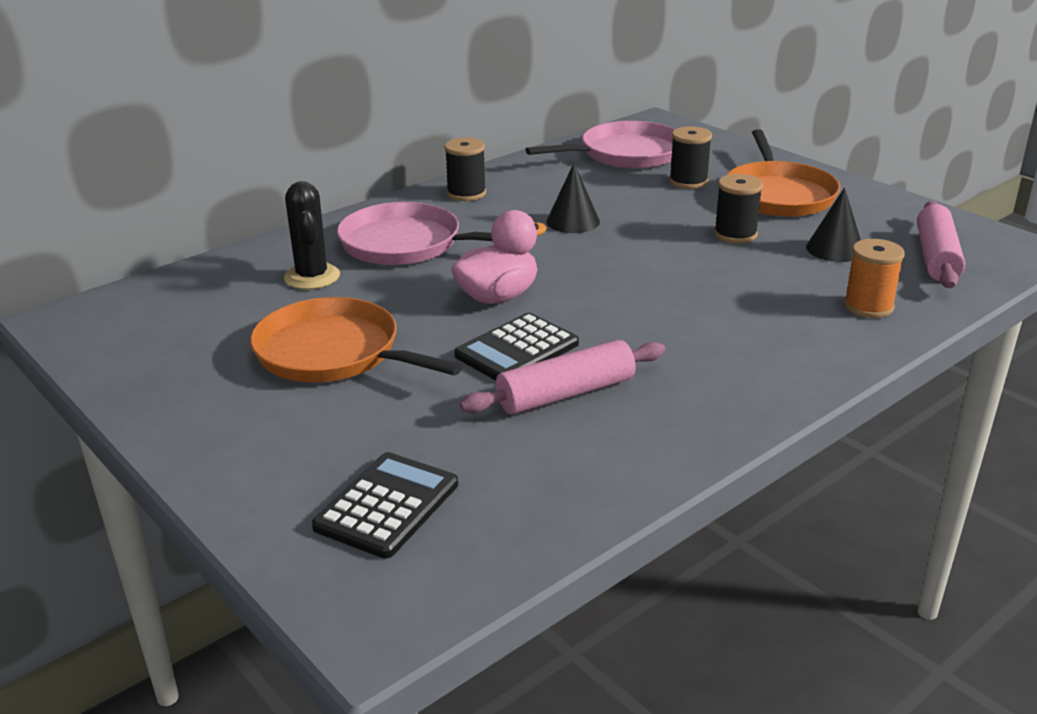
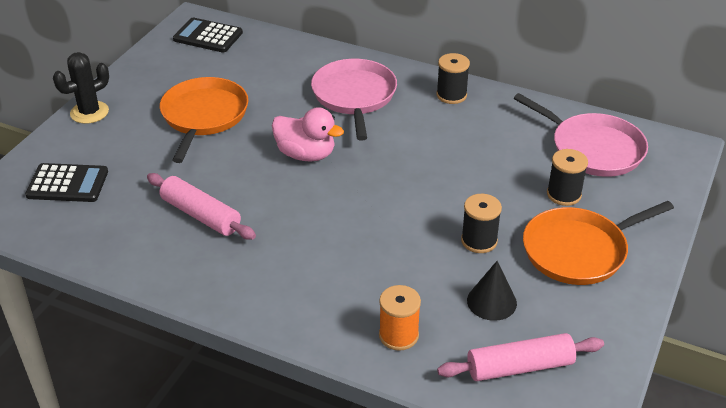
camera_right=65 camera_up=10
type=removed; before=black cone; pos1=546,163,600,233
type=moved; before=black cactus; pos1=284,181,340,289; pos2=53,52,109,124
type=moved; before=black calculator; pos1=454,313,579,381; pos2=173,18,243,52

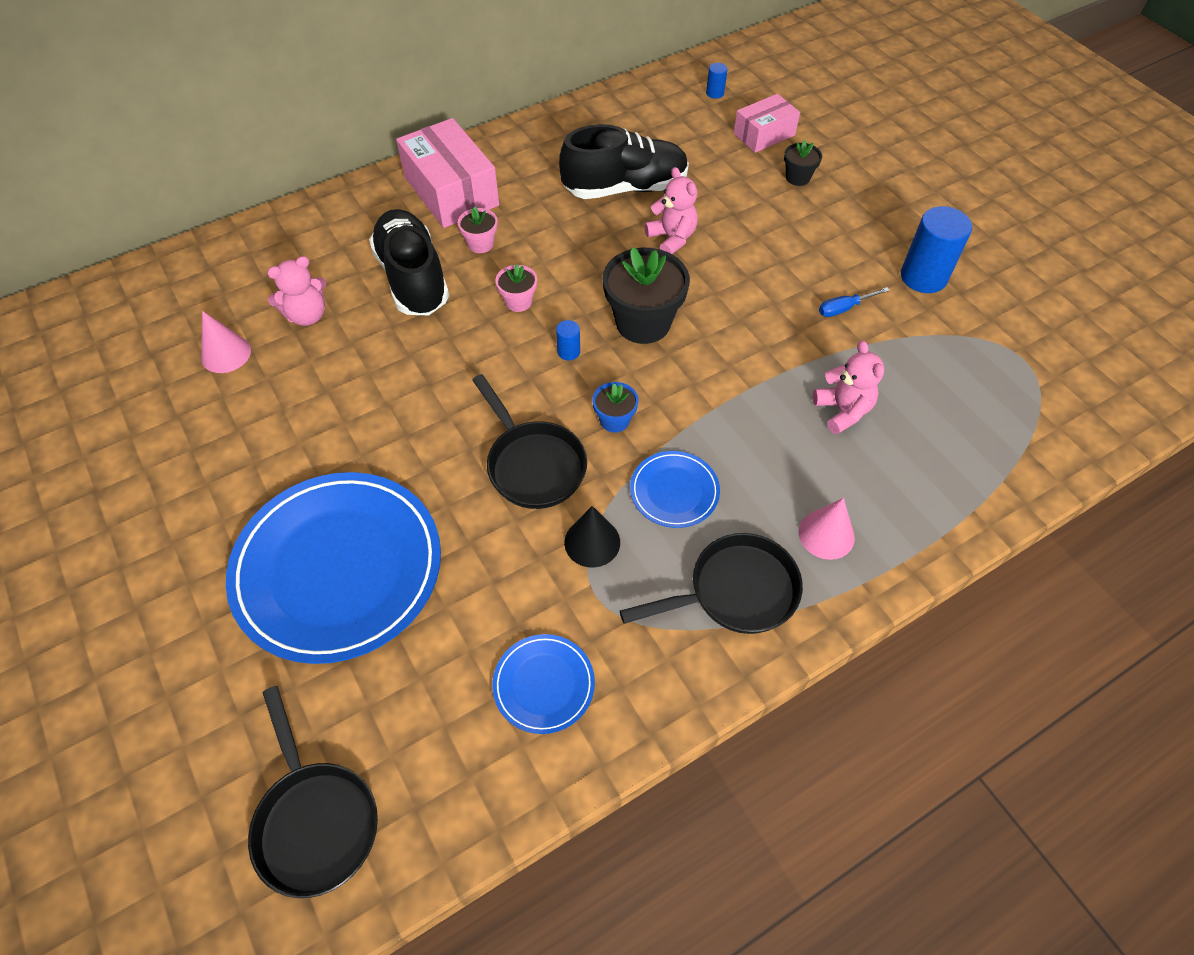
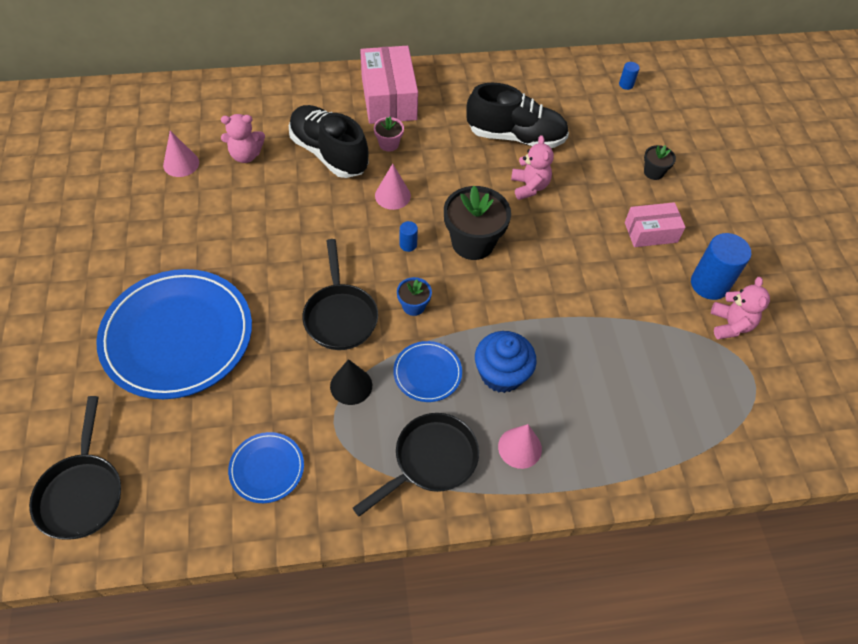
camera_right=20 camera_up=0
type=removed; before=blue screwdriver; pos1=819,287,890,317
type=added; after=blue cupcake; pos2=475,331,536,393
type=moved; before=pink box; pos1=734,94,800,153; pos2=625,202,686,247
type=moved; before=pink teddy bear; pos1=813,341,884,434; pos2=711,277,770,339
type=replaced; before=pink flower pot; after=pink cone; pos1=495,264,537,312; pos2=375,163,411,210
type=turned; before=black shoe; pos1=369,209,449,315; pos2=289,105,369,178; turn=-45
type=turned; before=black pan; pos1=620,533,803,634; pos2=353,413,479,516; turn=-45

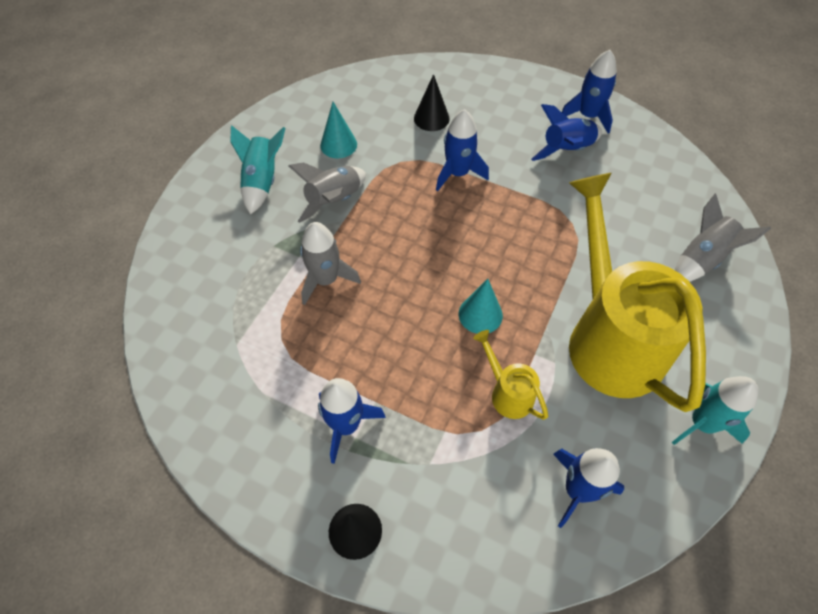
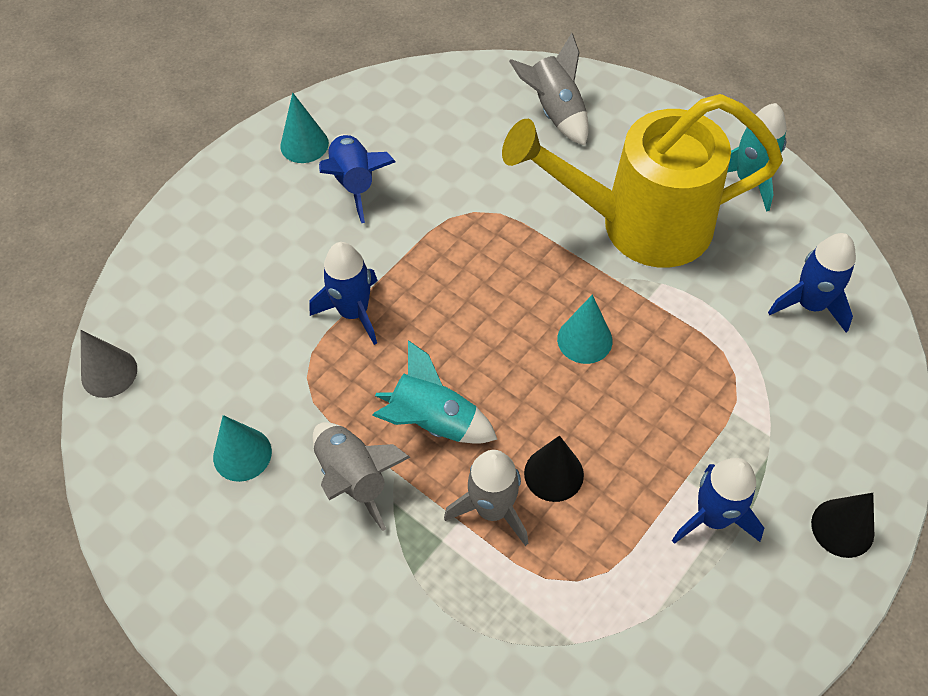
camera_right=-75 camera_up=0
type=removed; before=yellow watering can; pos1=473,330,548,420
type=added; after=grey cone; pos2=80,330,137,398
type=moved; before=turquoise rocket; pos1=230,125,286,214; pos2=372,340,497,444
type=moved; before=black cone; pos1=414,74,450,131; pos2=524,435,584,502
type=replaced; before=blue rocket; after=turquoise cone; pos1=562,50,617,134; pos2=280,93,329,163

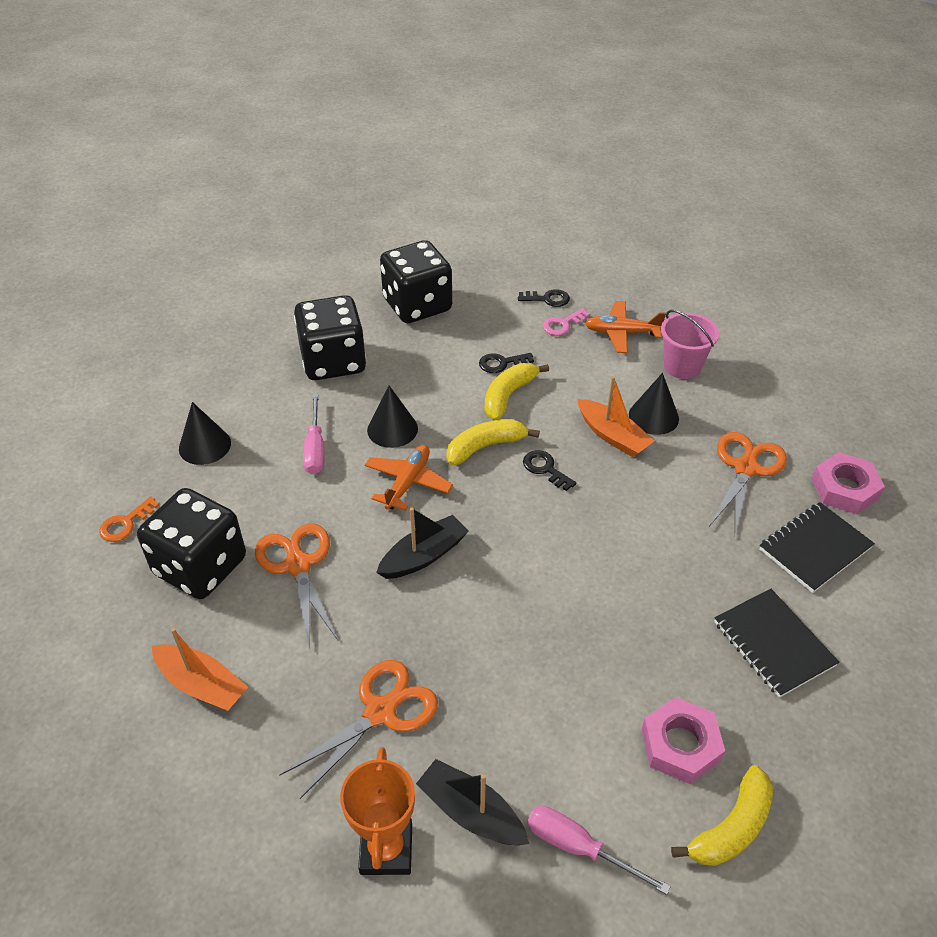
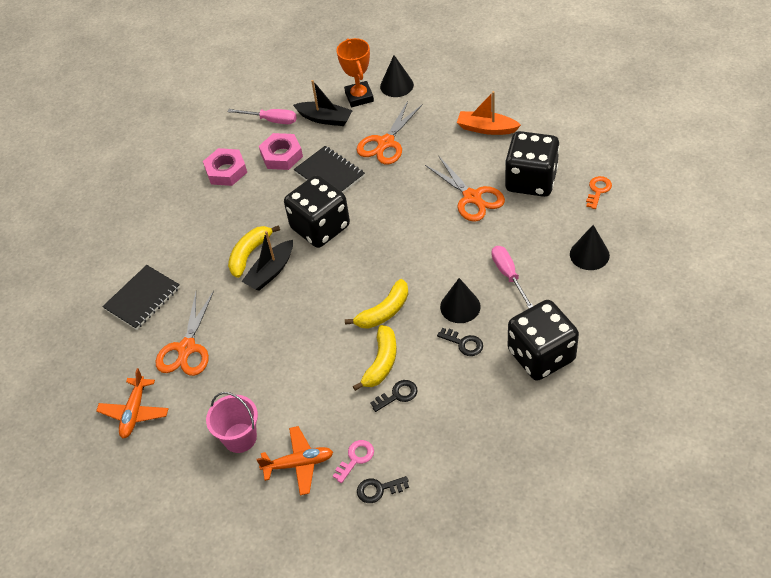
camera_right=170 camera_up=5
type=removed; before=orange boat; pos1=578,376,654,457
type=moved; before=orange plane; pos1=365,445,453,511; pos2=96,368,169,438
type=moved; before=black boat; pos1=376,507,469,579; pos2=241,231,293,291
type=moved; before=black dice; pos1=380,240,452,323; pos2=284,175,350,248
type=moved; before=black key; pos1=523,450,576,491; pos2=437,328,483,356
type=moved; before=black cone; pos1=629,373,679,435; pos2=380,55,414,97
type=moved; before=yellow banana; pos1=671,765,773,866; pos2=228,225,280,278
type=moved; before=black notebook; pos1=714,589,839,698; pos2=294,146,365,193
type=moved; before=pink nut; pos1=812,452,885,514; pos2=259,133,303,170

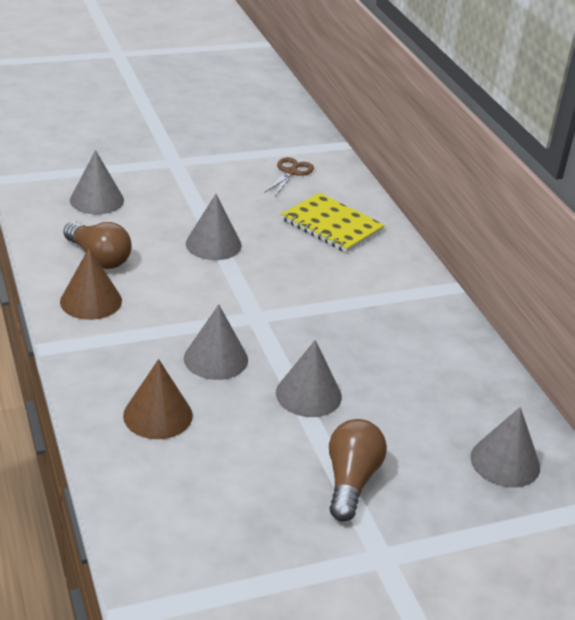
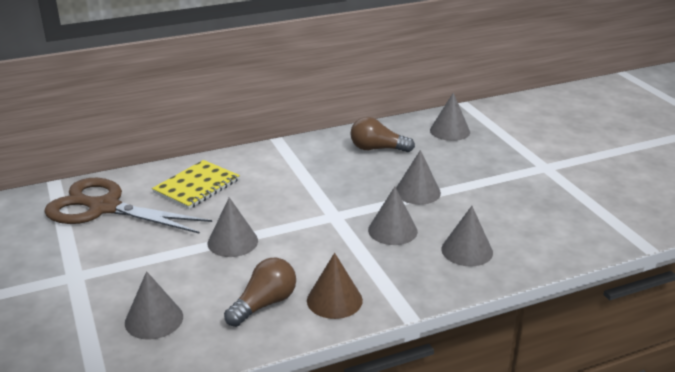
camera_right=-90 camera_up=-5
type=moved; before=brown light bulb; pos1=329,419,387,522; pos2=350,117,415,152
type=recoloured; before=brown cone; after=grey cone; pos1=123,359,193,439; pos2=441,206,493,266
type=resized; before=brown scissors; pos1=264,157,314,196; pos2=44,178,212,234; scale=2.29

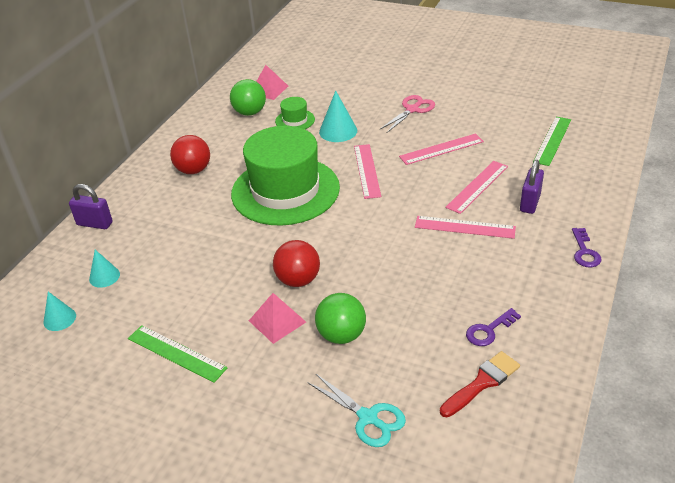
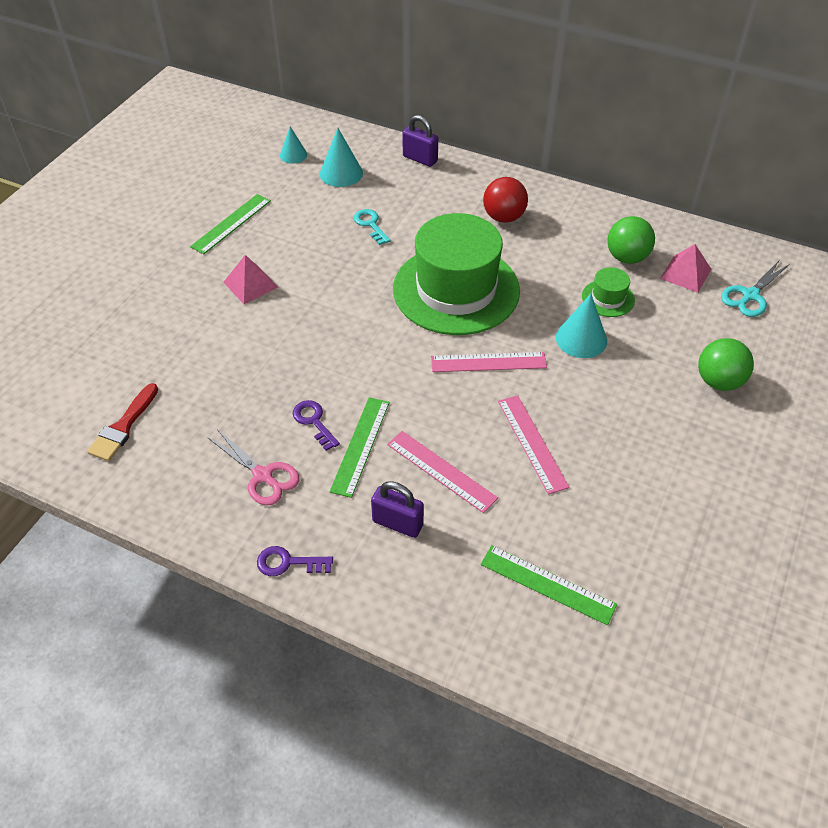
camera_right=90 camera_up=10
type=removed; before=red ball; pos1=273,240,320,287
type=added; after=turquoise key; pos2=354,209,391,245
type=moved; before=turquoise scissors; pos1=307,374,406,447; pos2=721,261,790,317
type=moved; before=green ball; pos1=315,293,366,344; pos2=698,338,754,391
type=moved; before=pink scissors; pos1=379,95,435,133; pos2=207,429,300,505
type=moved; before=purple key; pos1=466,308,521,346; pos2=293,400,340,451
type=recoloured; before=pink ruler; after=green ruler; pos1=415,216,516,239; pos2=330,397,390,498
type=turned; before=purple padlock; pos1=69,184,113,229; pos2=402,115,438,167; turn=-75
type=turned; before=red brush; pos1=440,351,520,417; pos2=87,383,158,461; turn=60
type=resized; before=turquoise cone; pos1=89,250,120,288; pos2=320,128,363,187; scale=1.54

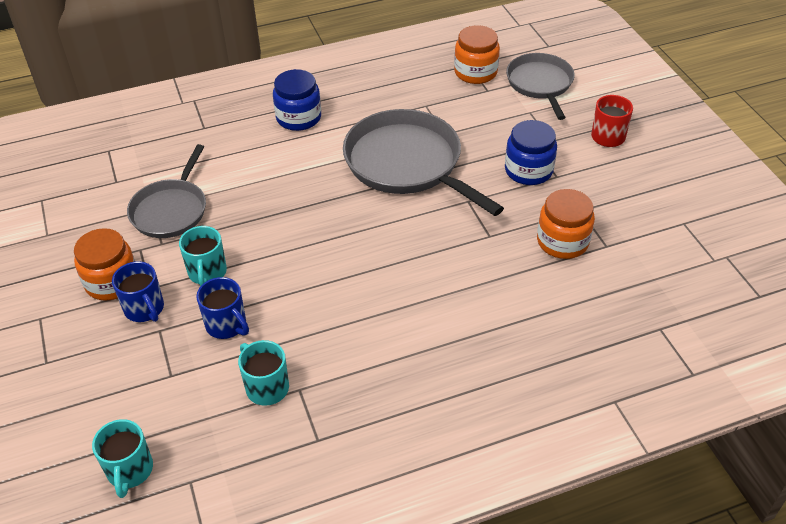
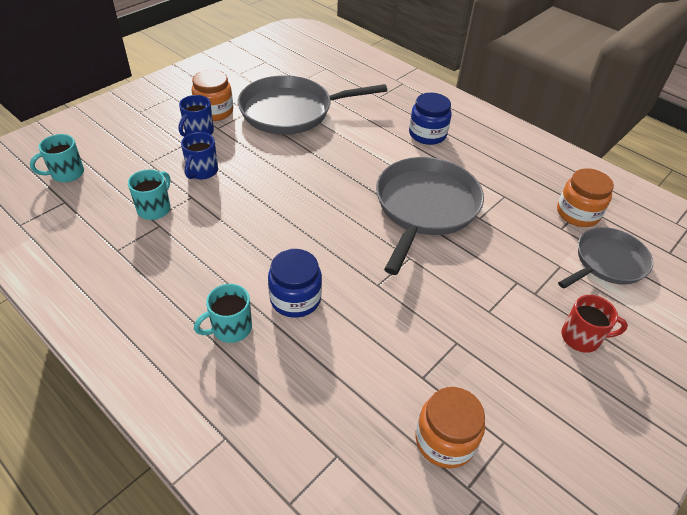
camera_right=60 camera_up=0
type=moved; before=turquoise mug; pos1=179,226,227,286; pos2=194,284,252,343
type=moved; before=blue jar; pos1=505,120,557,185; pos2=268,249,322,318
type=moved; before=orange jar; pos1=537,189,595,259; pos2=416,387,485,468
type=resized; before=grey pan; pos1=127,144,206,238; pos2=238,75,387,135; scale=1.59

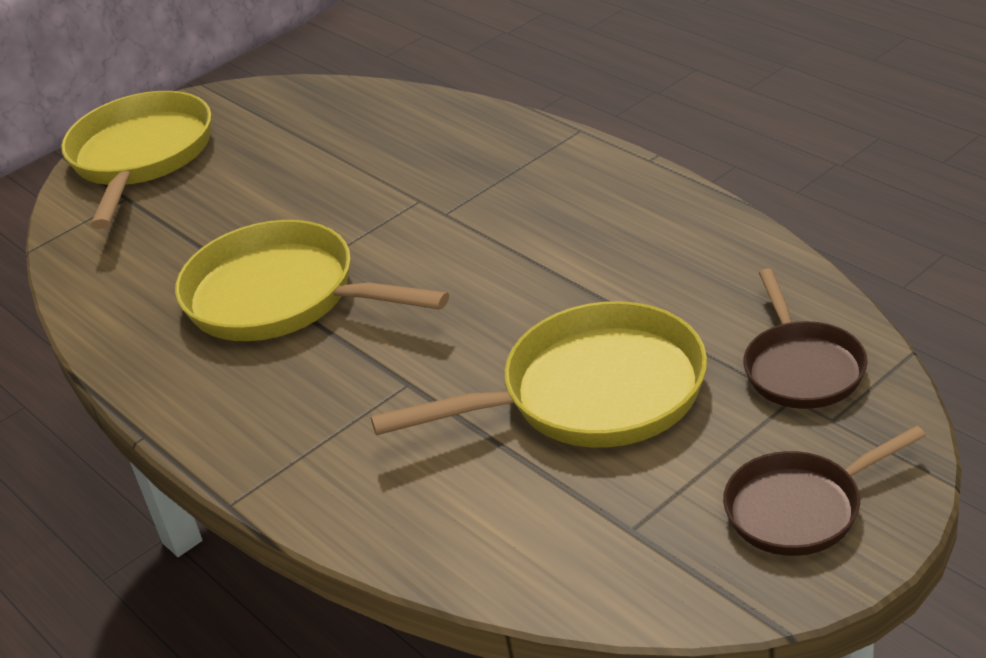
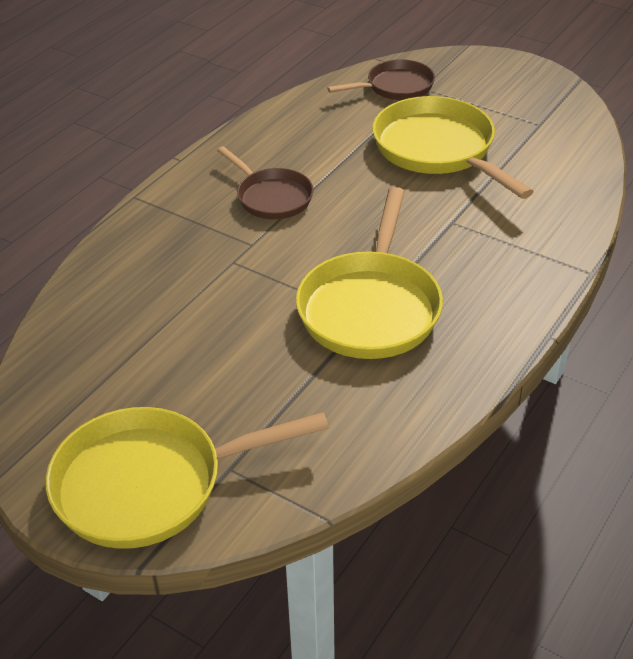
camera_right=-110 camera_up=5
type=moved; before=brown pan; pos1=723,426,926,556; pos2=217,146,314,219

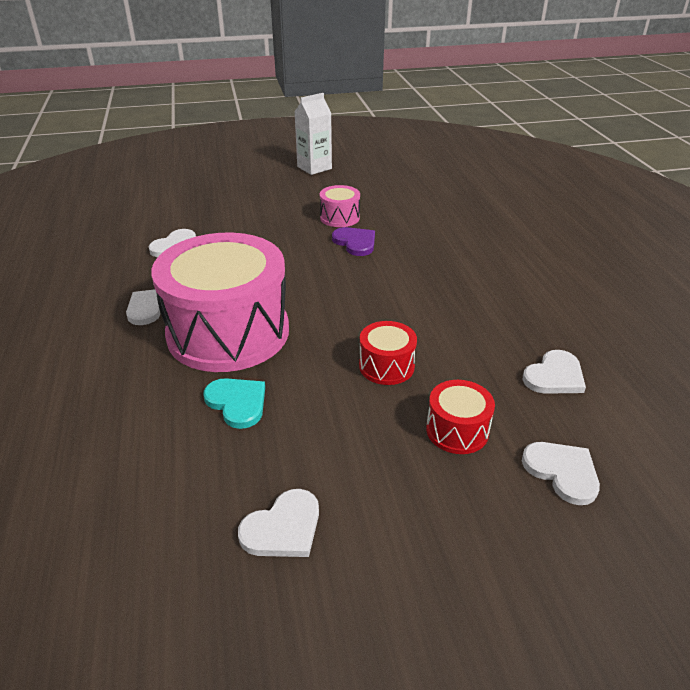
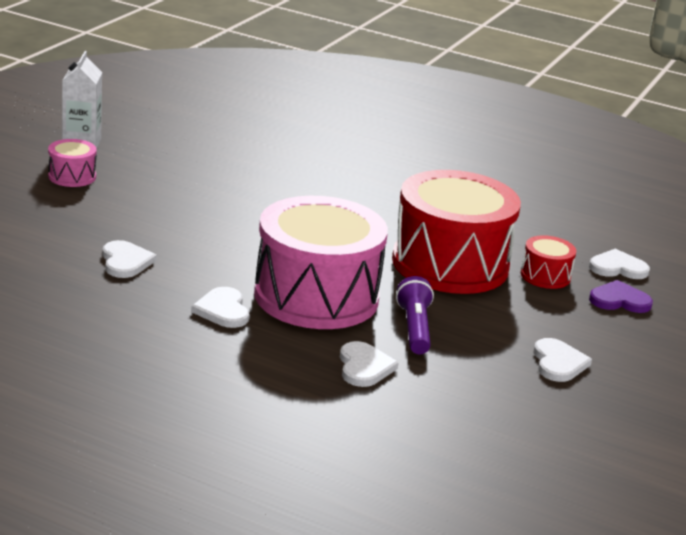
camera_right=-55 camera_up=-10
type=moved; before=pink drum; pos1=320,185,360,227; pos2=48,139,97,187
type=moved; before=purple heart; pos1=332,227,375,256; pos2=589,280,653,313
type=moved; before=white heart; pos1=523,350,586,394; pos2=340,341,399,387
type=replaced; before=turquoise heart; after=purple flashlight; pos1=203,378,265,429; pos2=396,276,434,354
type=resized; before=red drum; pos1=359,321,417,385; pos2=392,170,521,294; scale=2.34

